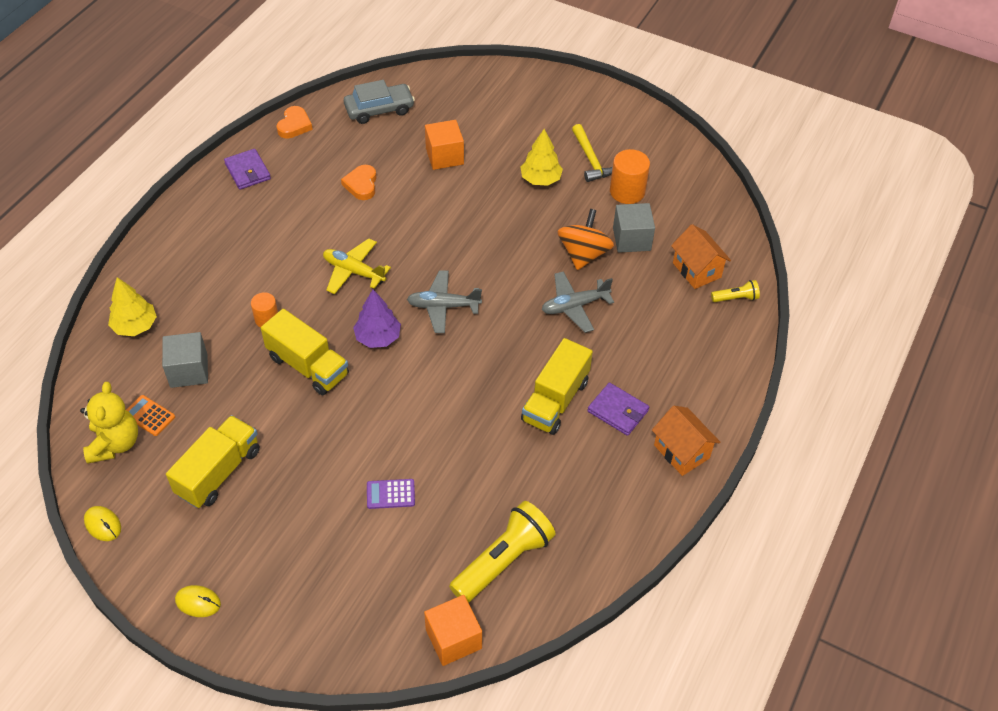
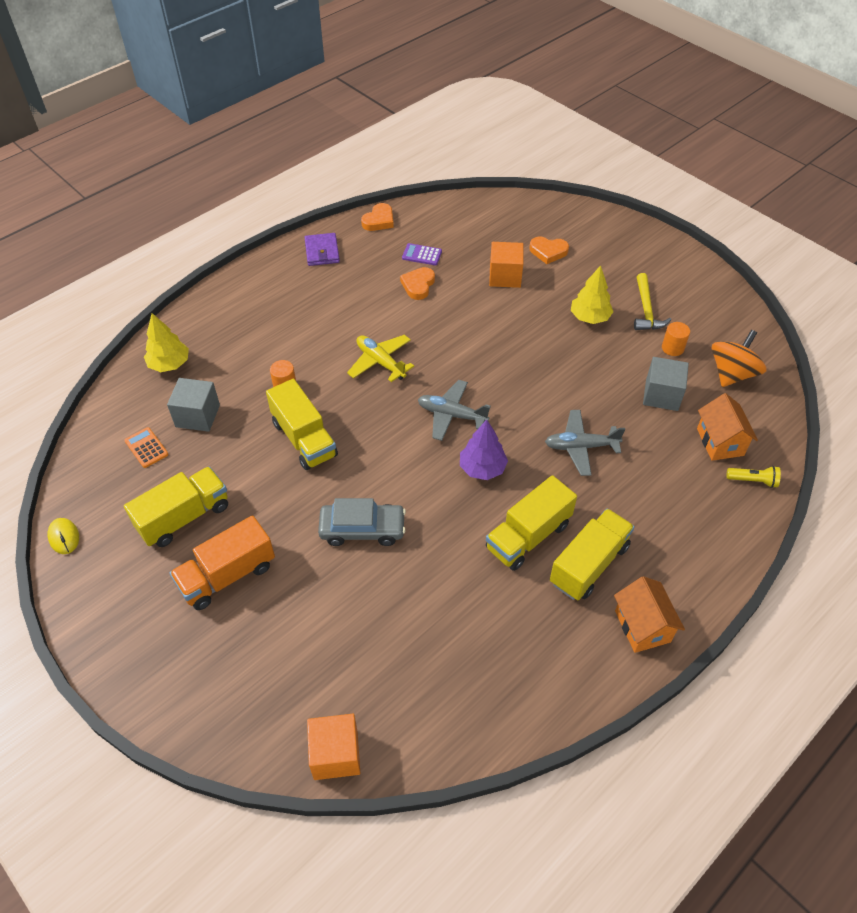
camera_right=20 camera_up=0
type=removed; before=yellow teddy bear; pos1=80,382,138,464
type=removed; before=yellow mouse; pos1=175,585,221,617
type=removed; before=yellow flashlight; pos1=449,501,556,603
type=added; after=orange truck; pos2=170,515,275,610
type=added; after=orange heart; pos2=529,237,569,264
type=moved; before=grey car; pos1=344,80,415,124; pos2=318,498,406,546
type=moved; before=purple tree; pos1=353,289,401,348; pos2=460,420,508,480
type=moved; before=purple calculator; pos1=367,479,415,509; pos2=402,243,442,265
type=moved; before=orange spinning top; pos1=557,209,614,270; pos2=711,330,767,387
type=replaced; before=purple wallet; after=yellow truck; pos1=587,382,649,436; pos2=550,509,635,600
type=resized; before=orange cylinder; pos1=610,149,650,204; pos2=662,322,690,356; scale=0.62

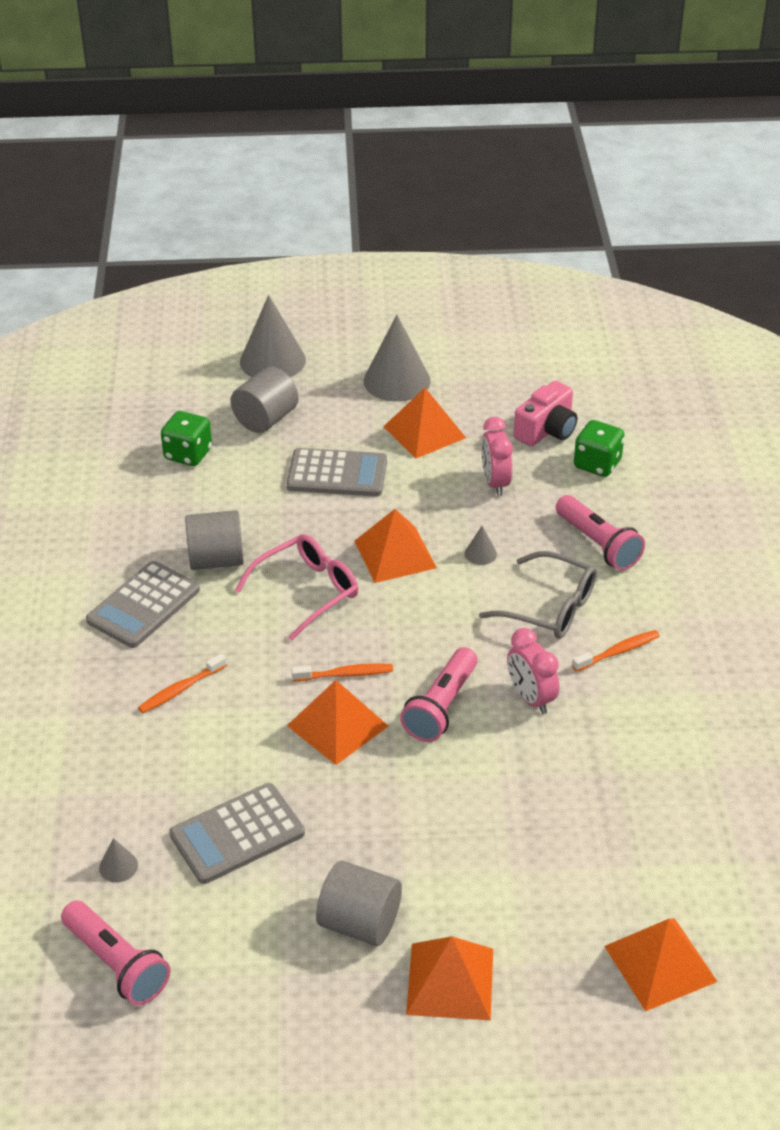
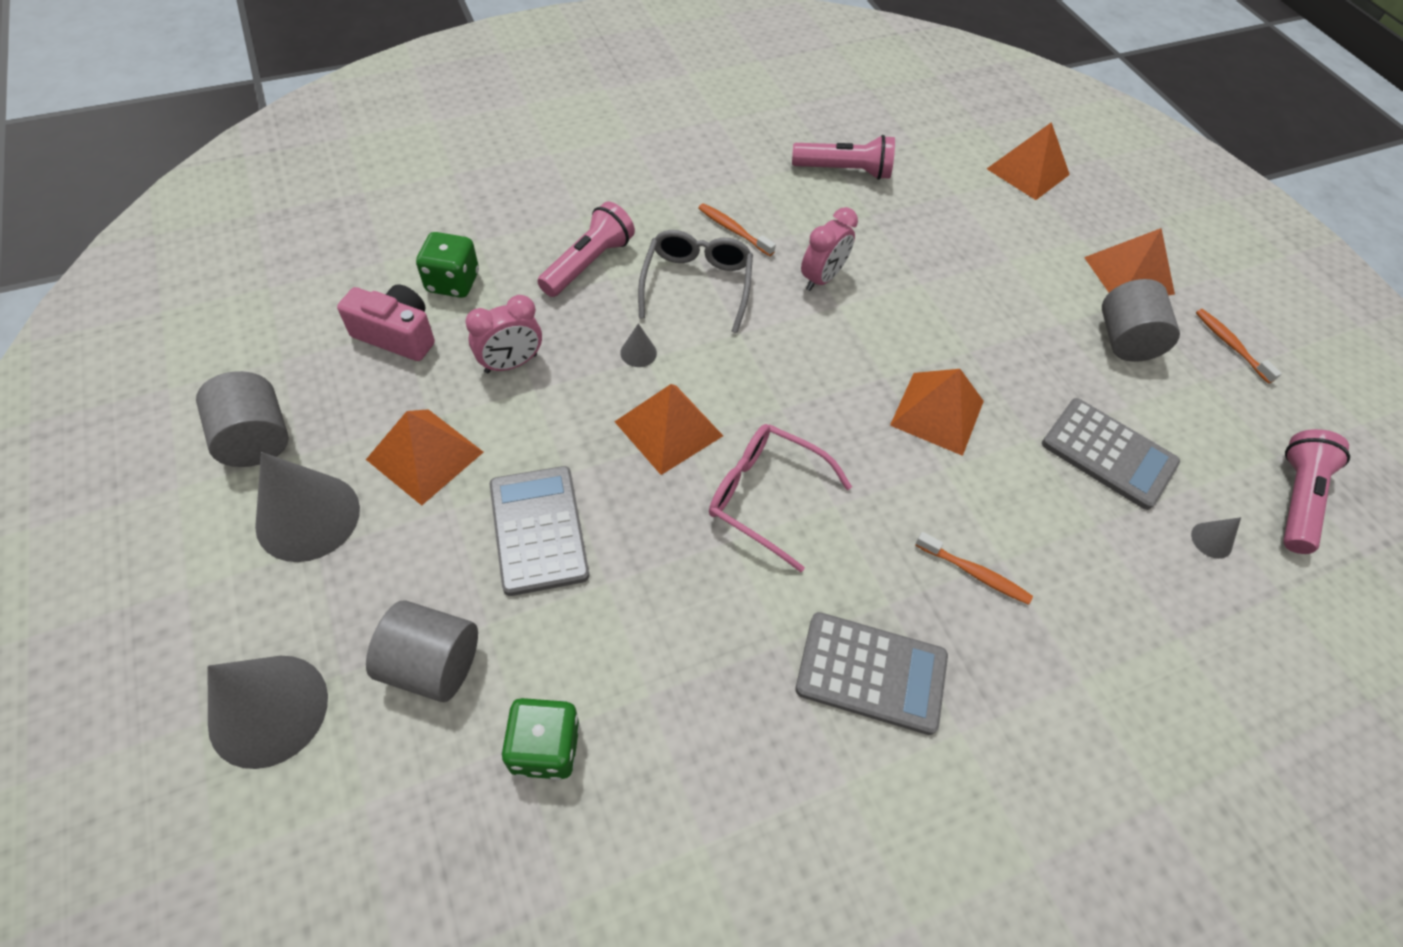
camera_right=-115 camera_up=15
type=moved; before=grey cylinder; pos1=185,510,244,570; pos2=196,371,289,467
type=moved; before=orange toothbrush; pos1=291,663,393,681; pos2=1196,309,1282,384
type=moved; before=pink flashlight; pos1=400,647,478,742; pos2=792,135,895,180

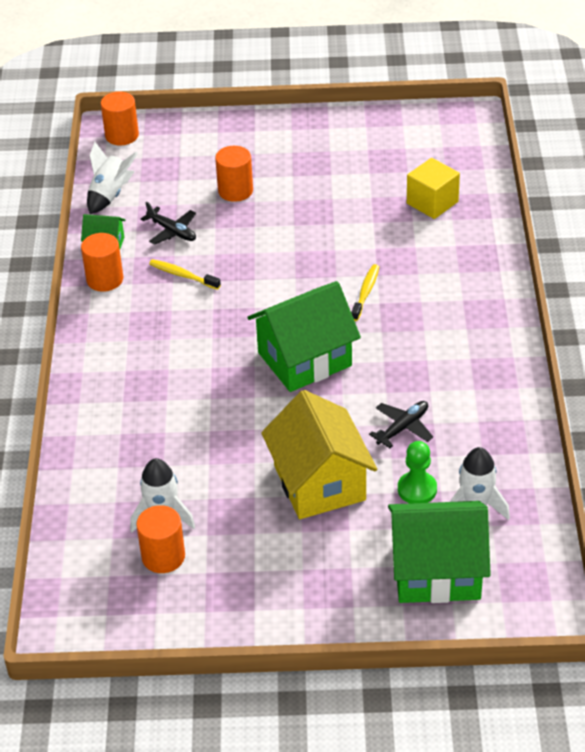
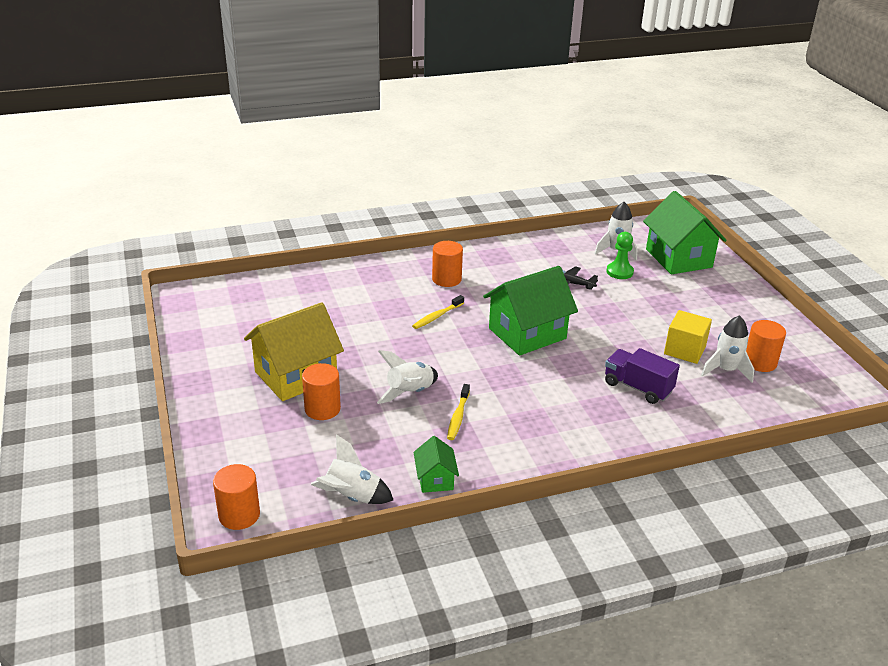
camera_right=-110 camera_up=-10
type=removed; before=black plane; pos1=141,202,196,245
type=added; after=white rocket; pos2=377,350,438,404
type=added; after=purple truck; pos2=605,348,680,404
type=moved; before=orange cylinder; pos1=81,233,123,292; pos2=432,241,463,287
type=moved; before=yellow house; pos1=261,390,377,519; pos2=244,302,344,401
type=moved; before=yellow cube; pos1=407,158,460,219; pos2=664,310,712,364
type=turned; before=green house; pos1=247,281,361,392; pos2=483,266,578,356; turn=-75
type=turned; before=yellow toothbrush; pos1=351,264,379,321; pos2=412,295,464,329; turn=-45

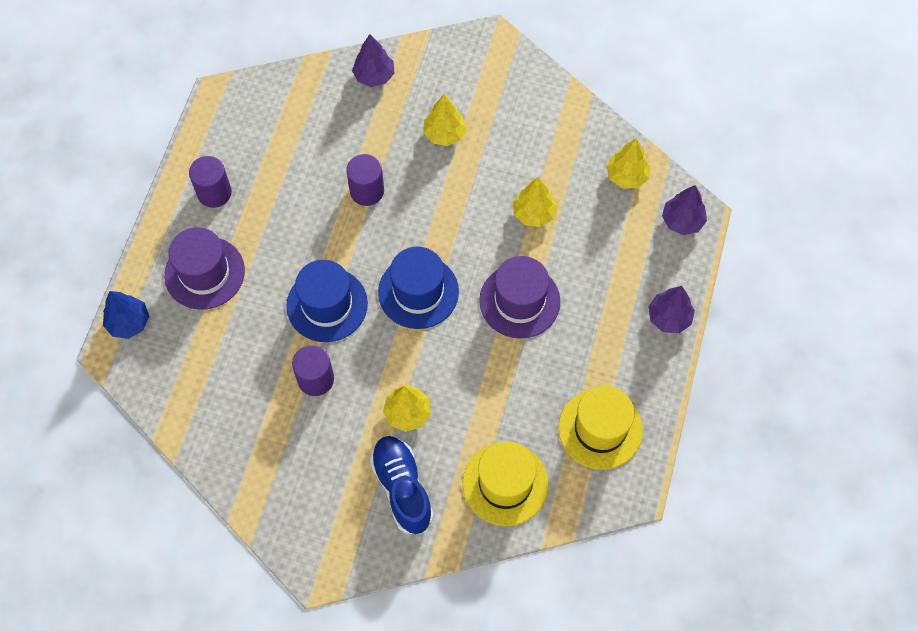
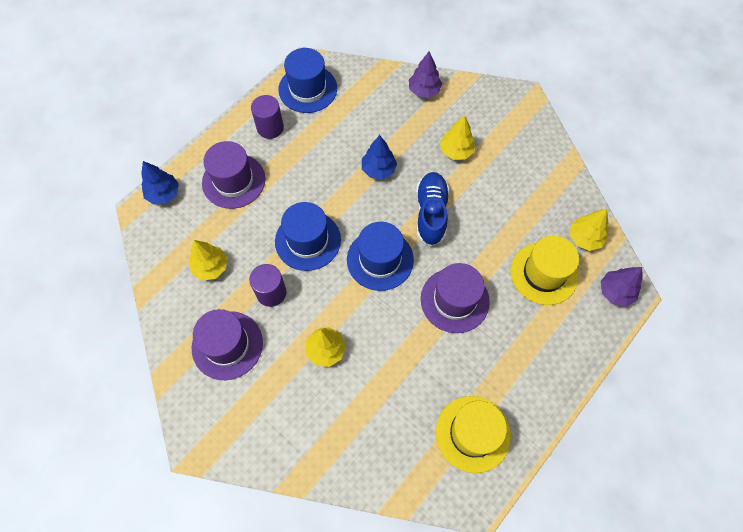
camera_right=25 camera_up=0
type=removed; before=purple tree; pos1=648,286,695,333
type=added; after=purple hat; pos2=192,309,263,380
type=added; after=blue hat; pos2=278,48,337,113
type=moved; before=blue shoe; pos1=370,436,434,534; pos2=416,172,449,246
type=moved; before=yellow hat; pos1=463,441,549,526; pos2=510,236,579,305
type=moved; before=yellow tree; pos1=513,177,557,227; pos2=189,240,227,281
type=replaced; before=purple cylinder; after=blue tree; pos1=346,154,384,206; pos2=362,135,397,179

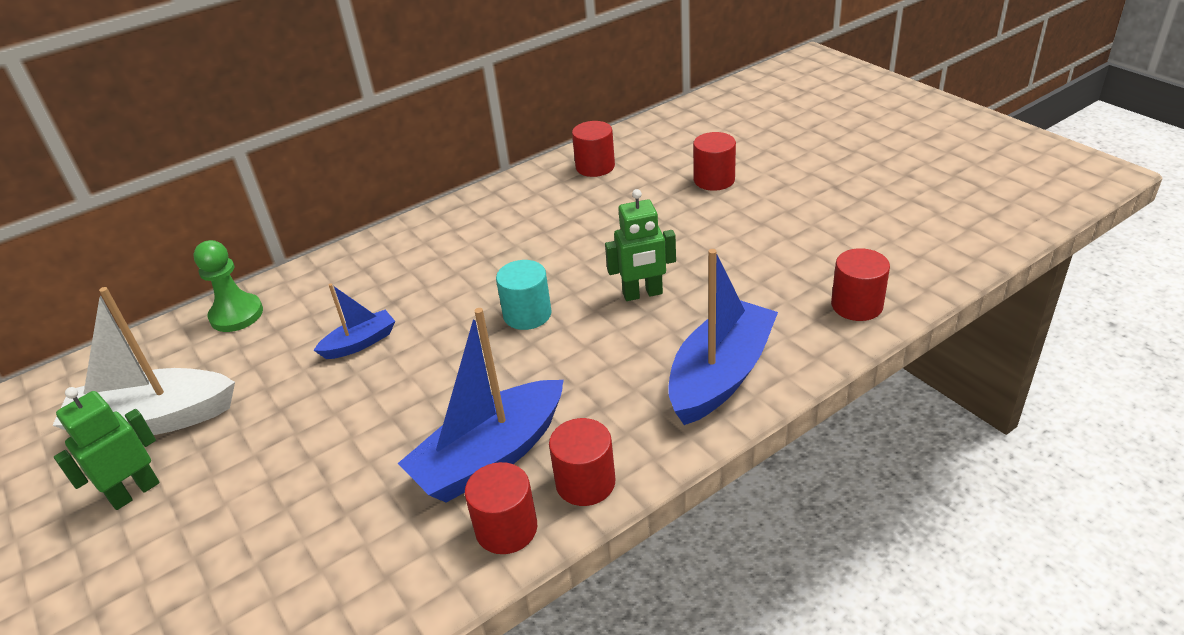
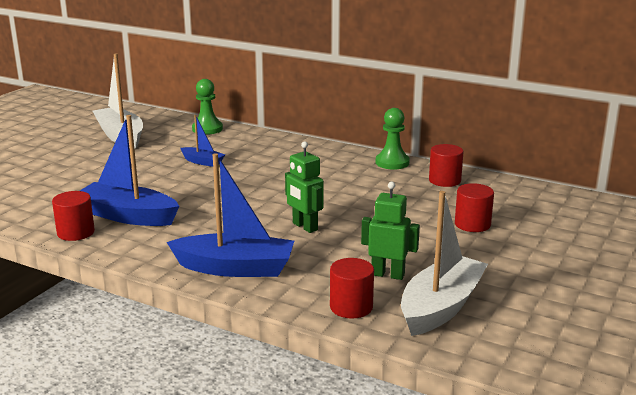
camera_right=60 camera_up=-15
type=removed; before=turquoise cylinder; pos1=496,260,552,330
type=removed; before=red cylinder; pos1=549,418,615,506
type=added; after=green pawn; pos2=376,108,410,170
type=added; after=white boat; pos2=401,191,488,336
type=moved; before=green robot; pos1=54,387,160,510; pos2=361,182,420,280

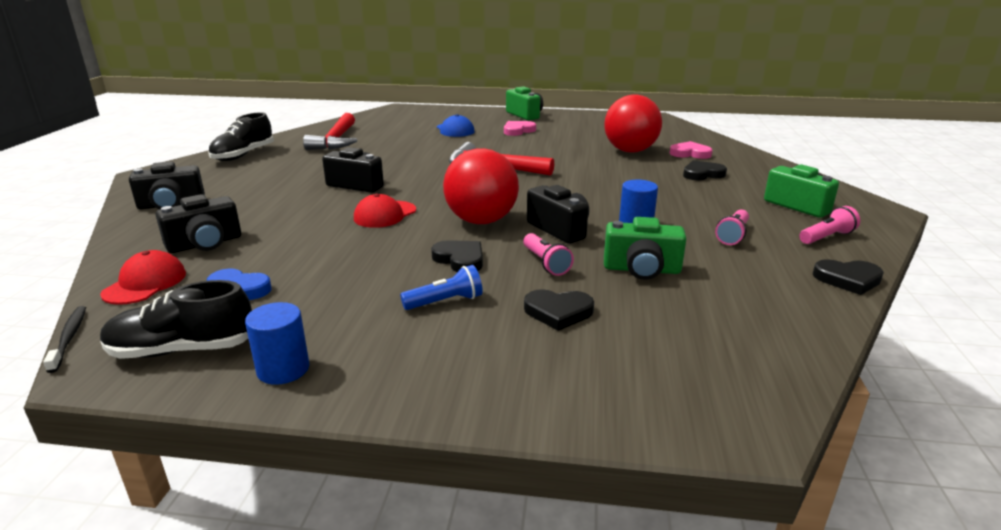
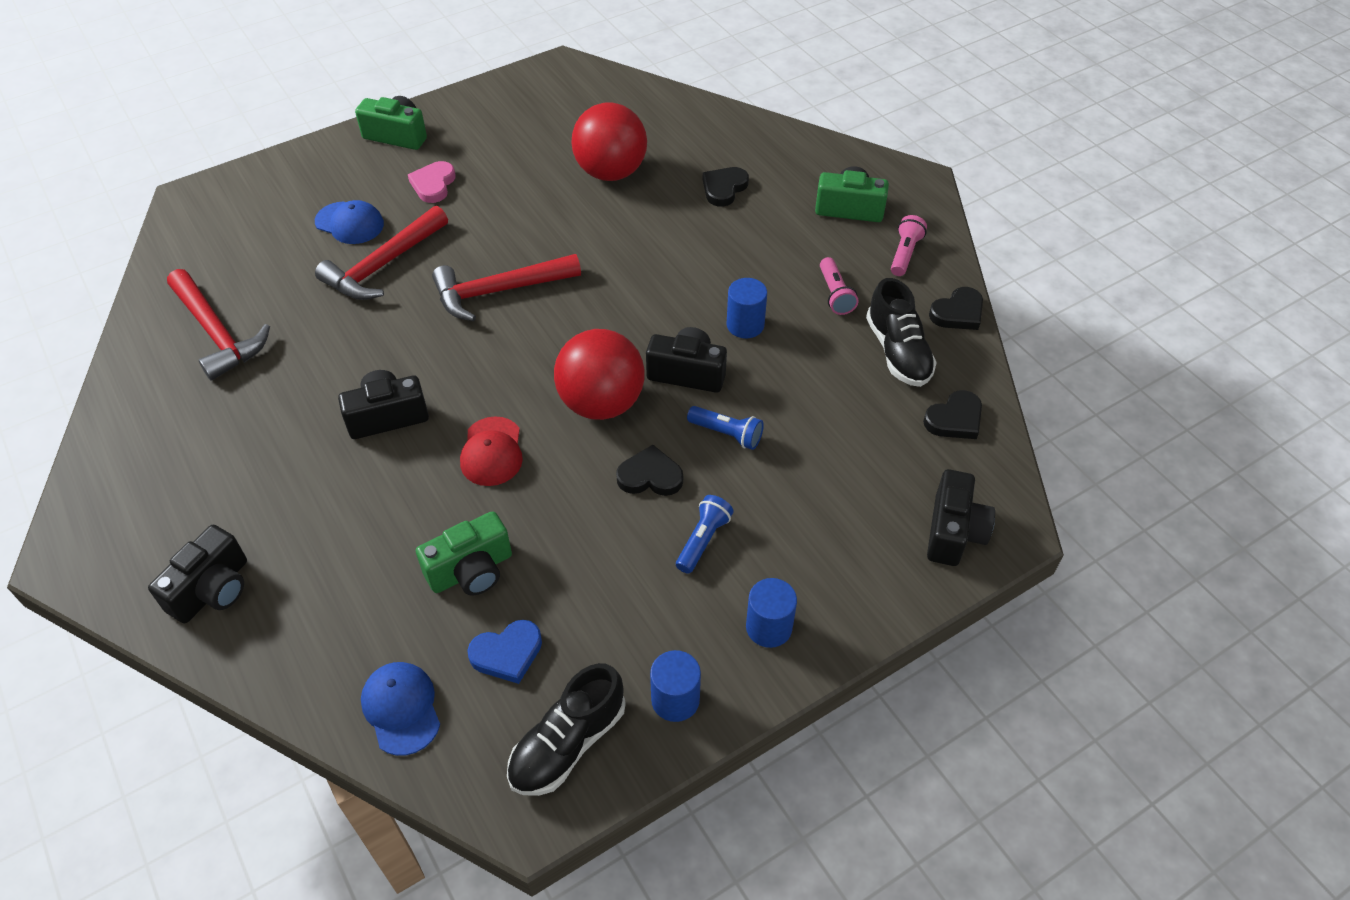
camera_right=-40 camera_up=25
type=removed; before=black toothbrush; pos1=43,306,86,373
type=removed; before=pink heart; pos1=670,141,713,159
type=added; after=red hammer; pos2=315,206,448,300
type=added; after=blue cylinder; pos2=746,578,797,648
type=moved; before=black camera; pos1=156,194,241,253; pos2=927,469,995,566
type=moved; before=black shoe; pos1=208,112,274,161; pos2=866,278,937,387
type=moved; before=black heart; pos1=524,289,594,331; pos2=923,390,982,439
type=moved; before=green camera; pos1=604,217,686,280; pos2=416,511,512,596
type=recoloured; before=red cap; after=blue cap; pos1=100,250,186,305; pos2=361,662,440,756
type=recoloured; before=pink flashlight; after=blue flashlight; pos1=523,233,574,276; pos2=687,406,764,450

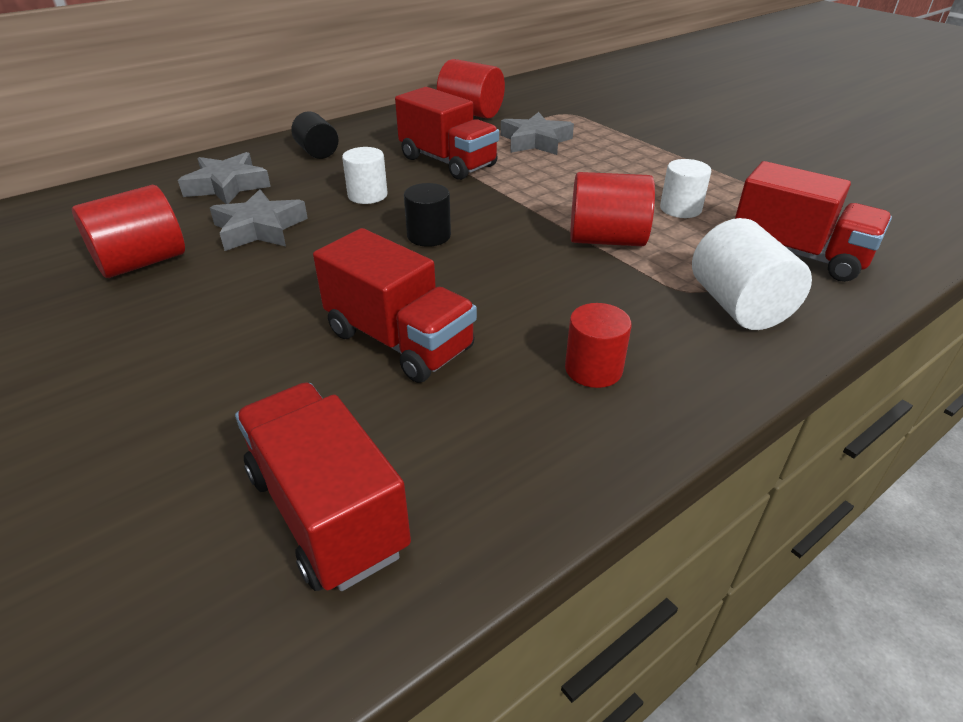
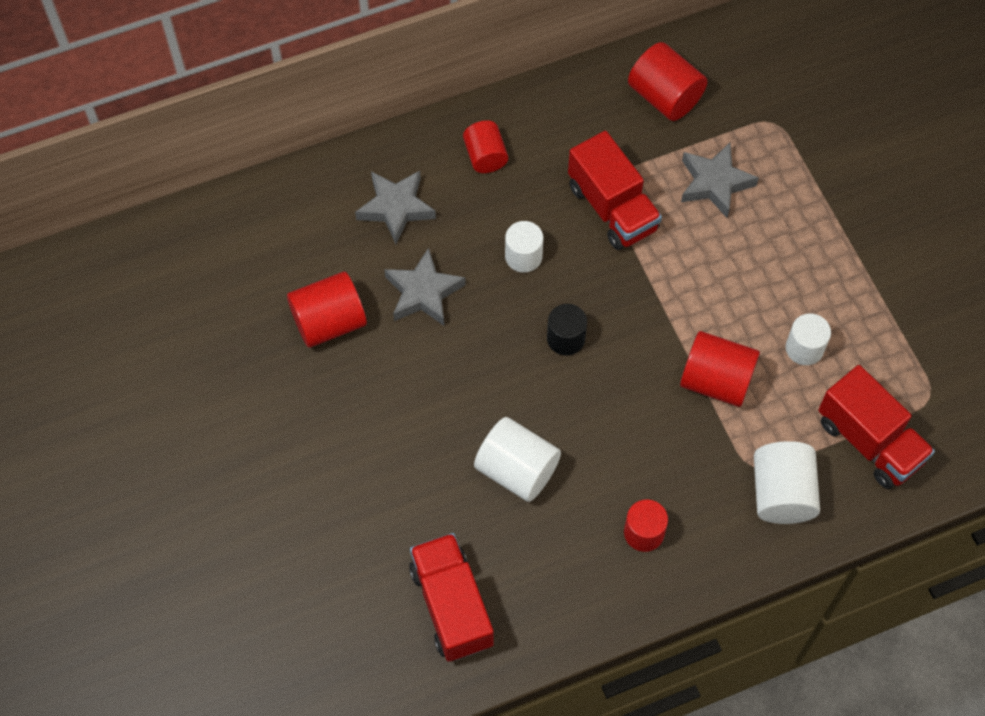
camera_right=15 camera_up=25
type=replaced; before=red truck; after=white cylinder; pos1=313,228,477,383; pos2=474,417,561,502
type=recoloured; before=black cylinder; after=red cylinder; pos1=291,111,339,159; pos2=463,120,508,173

